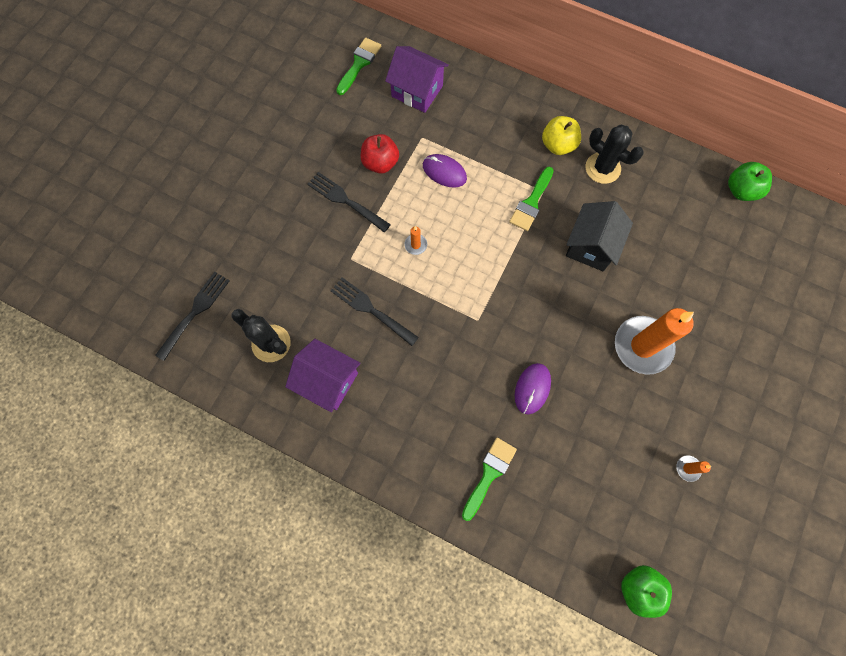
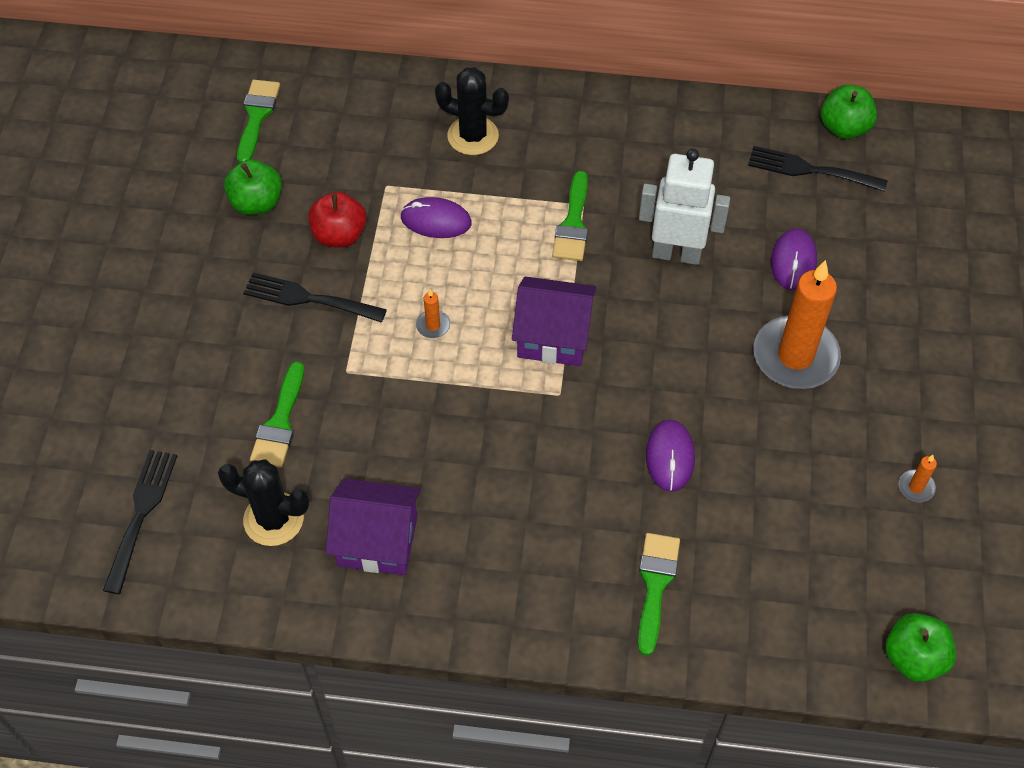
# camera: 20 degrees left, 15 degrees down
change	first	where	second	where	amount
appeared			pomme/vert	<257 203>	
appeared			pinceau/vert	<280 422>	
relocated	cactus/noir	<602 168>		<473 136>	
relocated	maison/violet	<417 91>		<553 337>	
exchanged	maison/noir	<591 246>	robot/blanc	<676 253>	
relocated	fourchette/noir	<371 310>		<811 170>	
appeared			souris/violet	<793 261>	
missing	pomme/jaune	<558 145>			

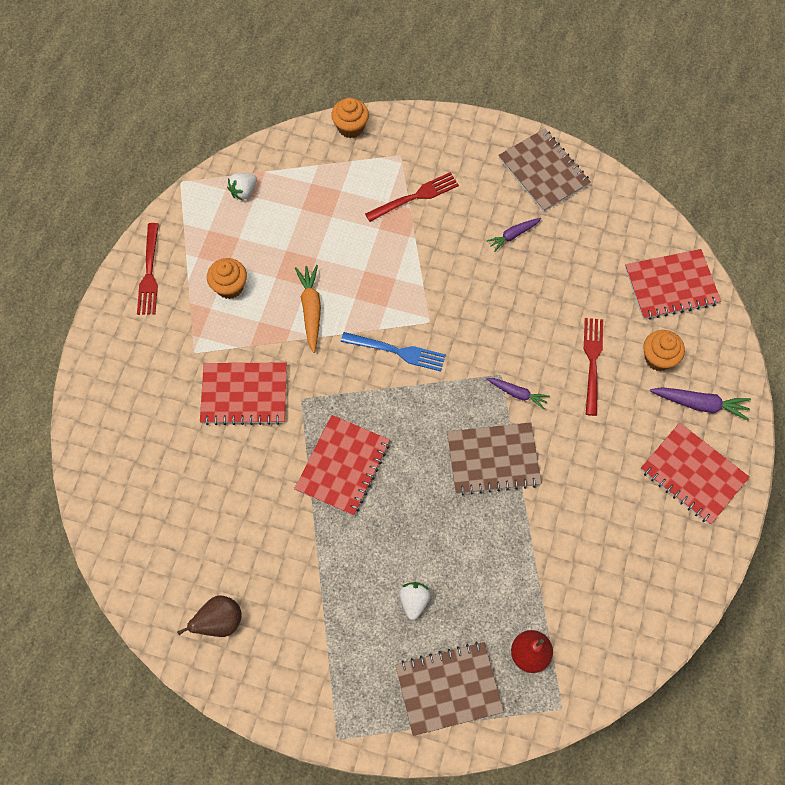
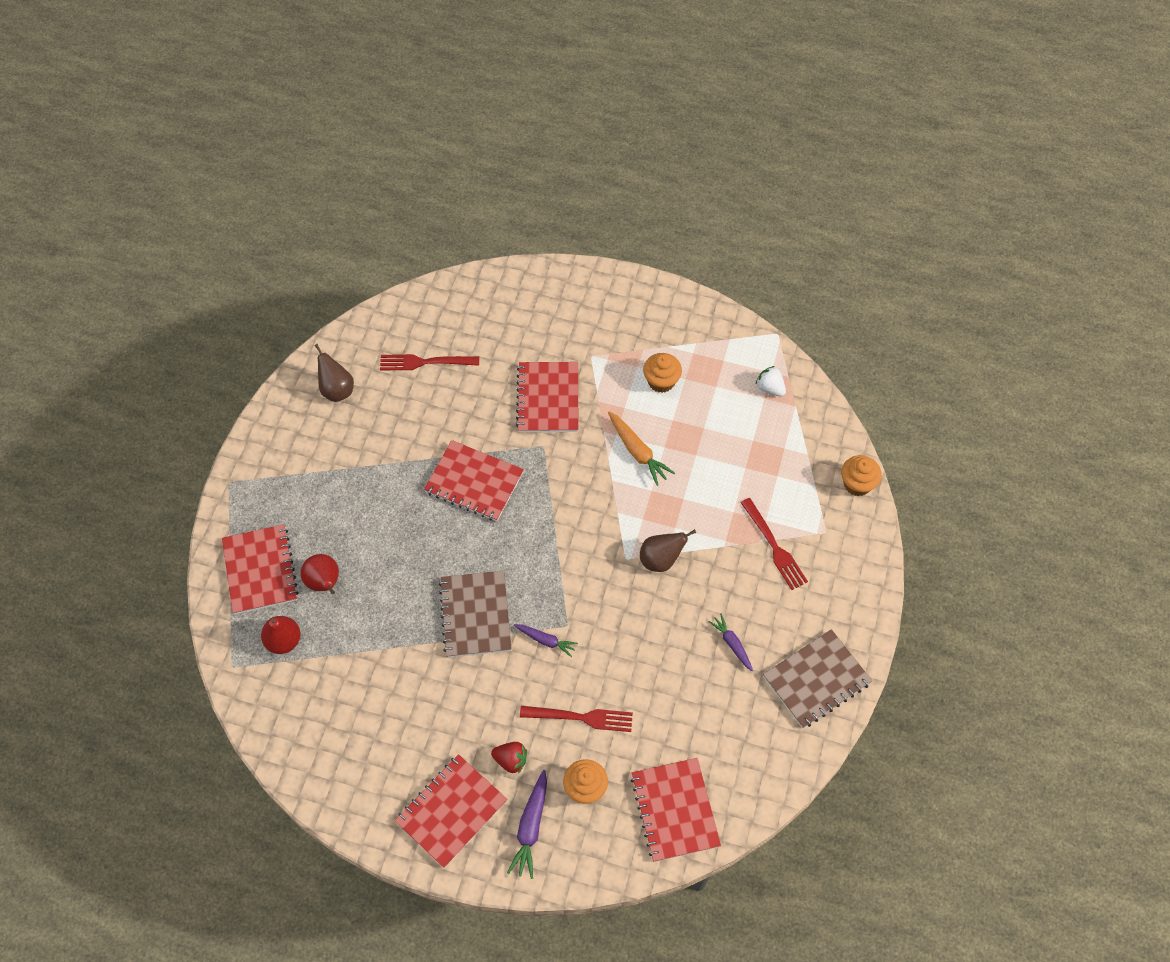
# camera: 90 degrees right, 5 degrees down
change	first	where	second	where	amount
colour	carnet/marron	<448 689>	carnet/rouge	<260 570>	
appeared			poire/rouge	<324 583>	
relocated	fourchette/rouge	<149 272>		<425 362>	
appeared			fraise/rouge	<511 760>	
spun	carotte/violet	<517 393>		<546 640>	90 degrees counterclockwise
spun	carotte/orange	<311 310>		<637 451>	60 degrees clockwise
appeared			poire/marron	<661 559>	
missing	fourchette/bleu	<397 351>			
missing	fraise/blanc	<414 601>			

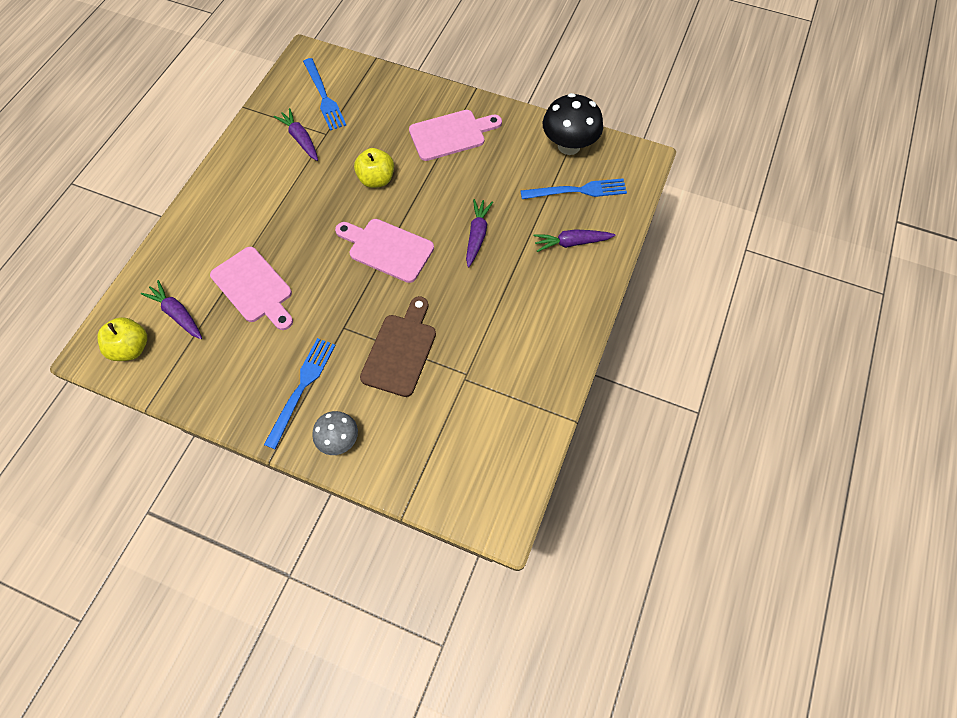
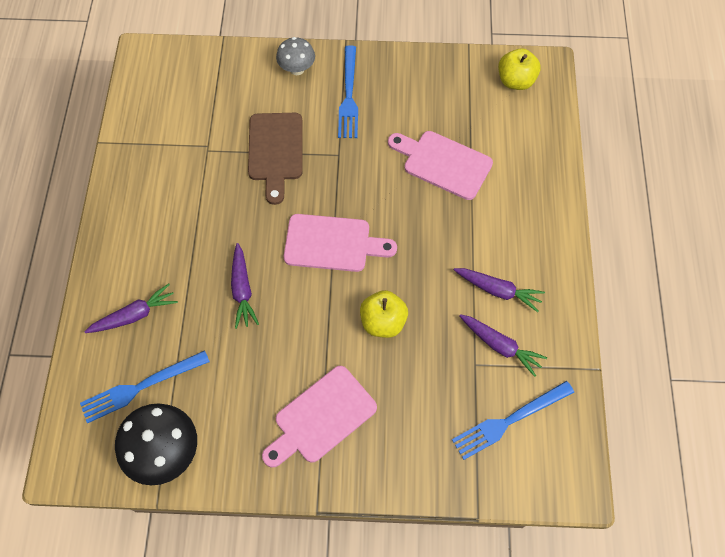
# camera: 160 degrees right, 0 degrees up
change	first	where	second	where	amount
spun	fourchette/bleu	<324 97>		<509 420>	75 degrees counterclockwise
relocated	carotte/violet	<177 314>		<498 290>	

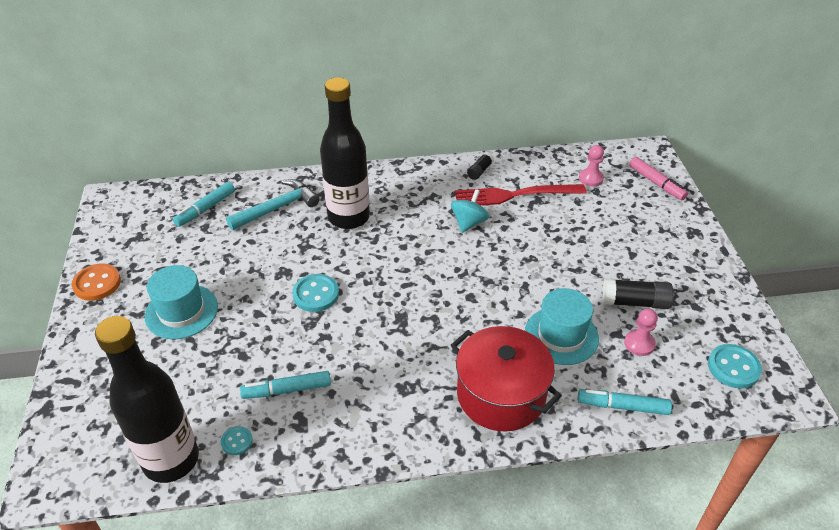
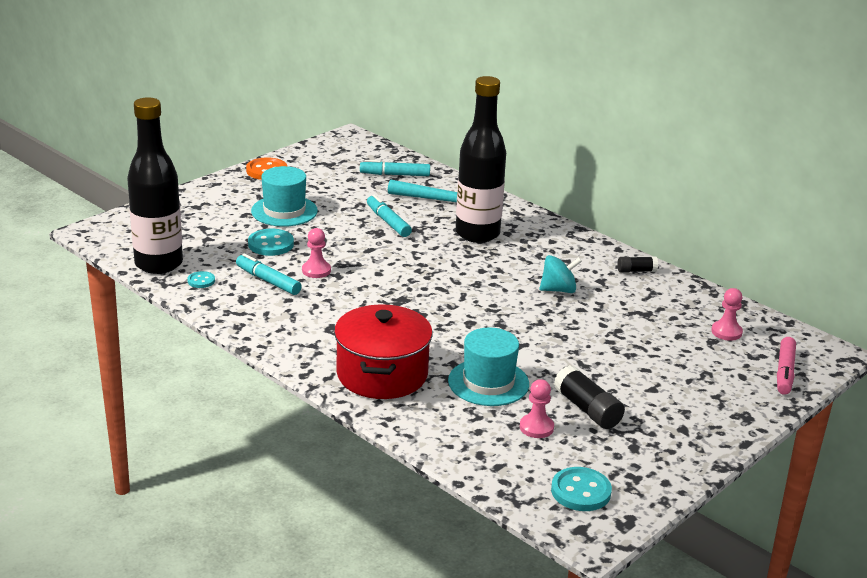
# camera: 50 degrees right, 15 degrees down
change	first	where	second	where	amount
relocated	bouton/turquoise	<316 294>		<271 244>	
appeared			pion/rose	<316 270>	
relocated	feutre/turquoise	<623 406>		<388 222>	
missing	fourchette/rouge	<514 195>			

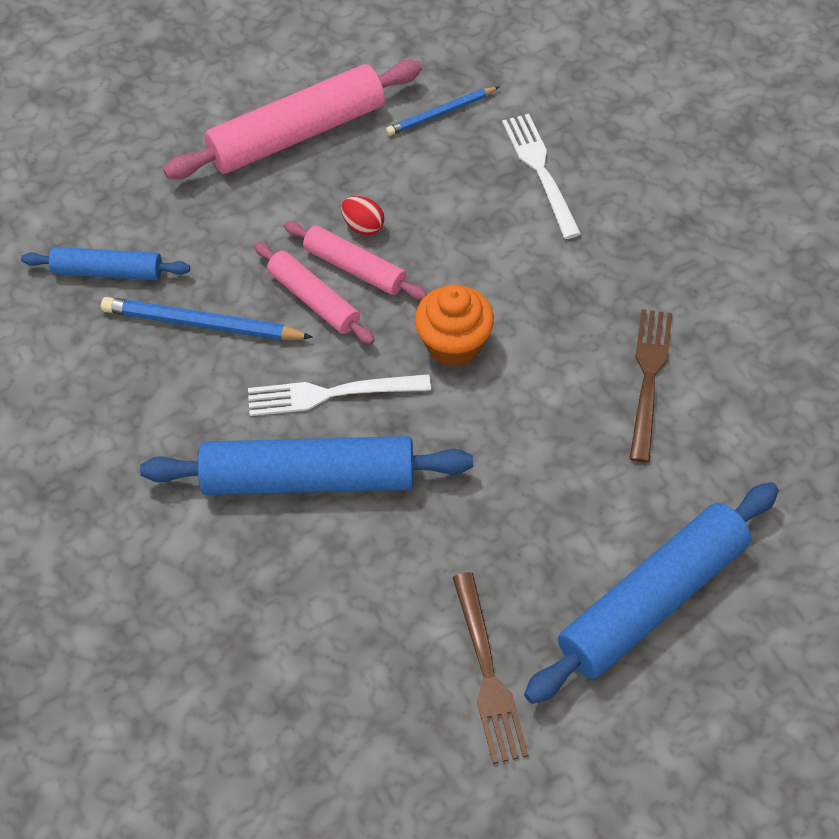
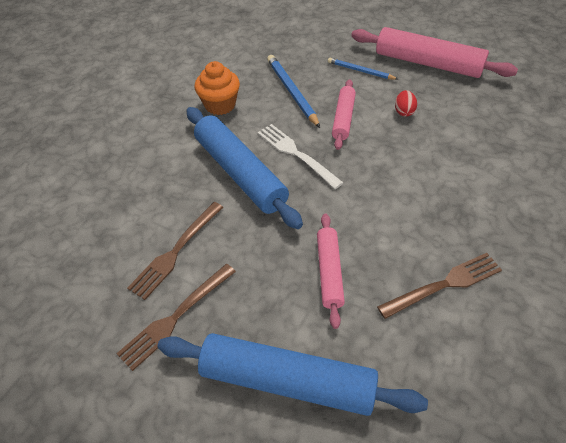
# camera: 55 degrees right, 5 degrees down
change	first	where	second	where	amount
appeared			fourchette/marron	<175 252>	
relocated	muffin/orange	<454 345>		<220 105>	
relocated	rouleau à pâtisserie/rose	<354 268>		<329 272>	
relocated	crayon/bleu	<441 113>		<360 71>	
missing	rouleau à pâtisserie/bleu	<108 271>			
missing	fourchette/blanc	<540 170>			

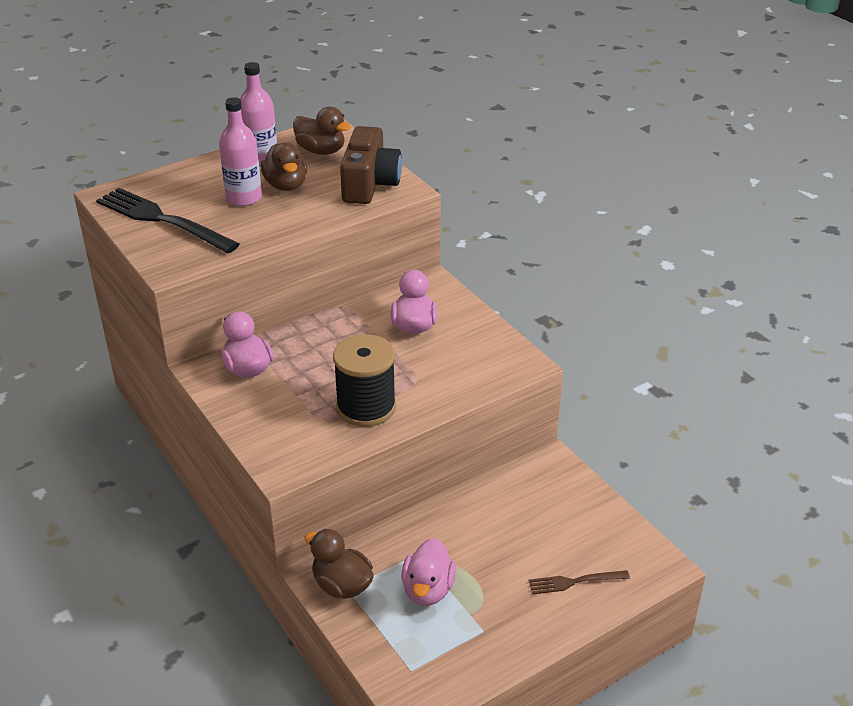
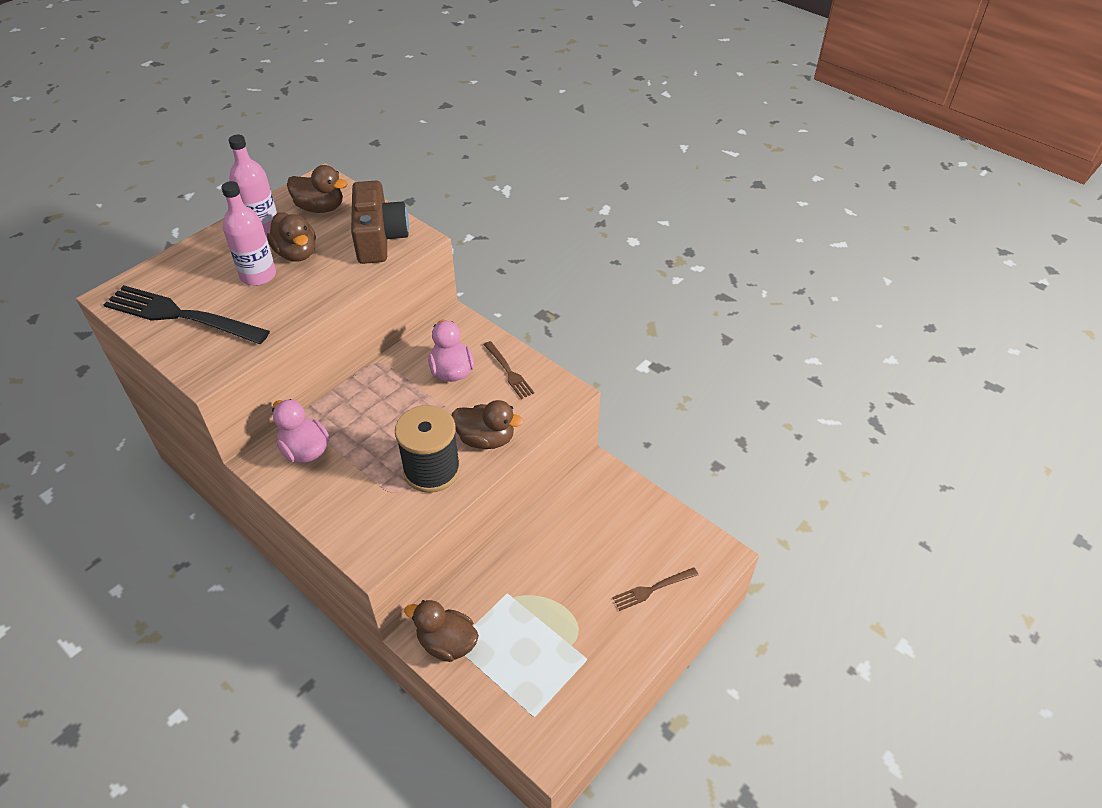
# camera: 15 degrees left, 10 degrees up
change	first	where	second	where	amount
appeared			canard/marron	<486 439>	
appeared			fourchette/marron	<509 372>	
missing	canard/rose	<428 590>			

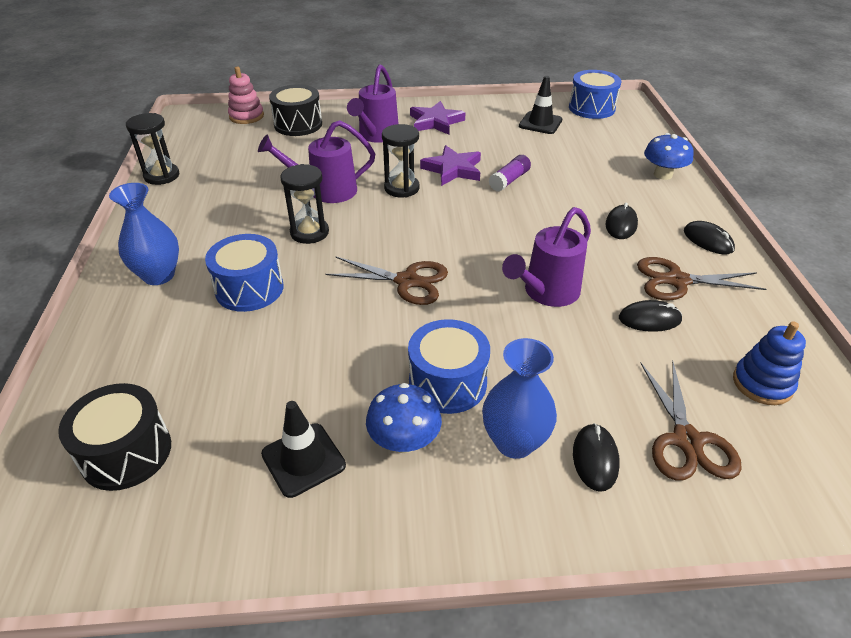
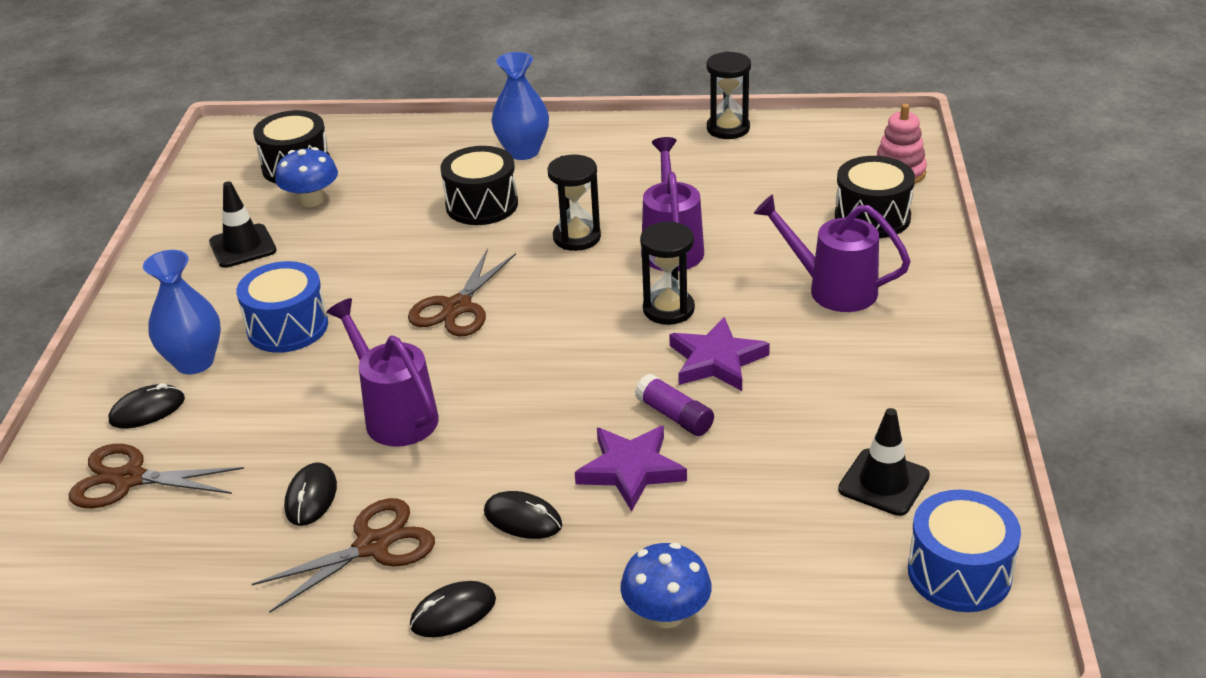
# camera: 100 degrees right, 5 degrees down
change	first	where	second	where	amount
spun	souris/noir	<595 458>		<147 410>	45 degrees counterclockwise
spun	ciseaux/marron	<677 281>		<372 546>	45 degrees clockwise
relocated	champignon/bleu	<404 441>		<311 200>	
colour	tambour/bleu	<249 289>	tambour/noir	<482 205>	
relocated	étoile/violet	<435 122>		<631 470>	
missing	jouet à empiler/bleu	<762 383>			

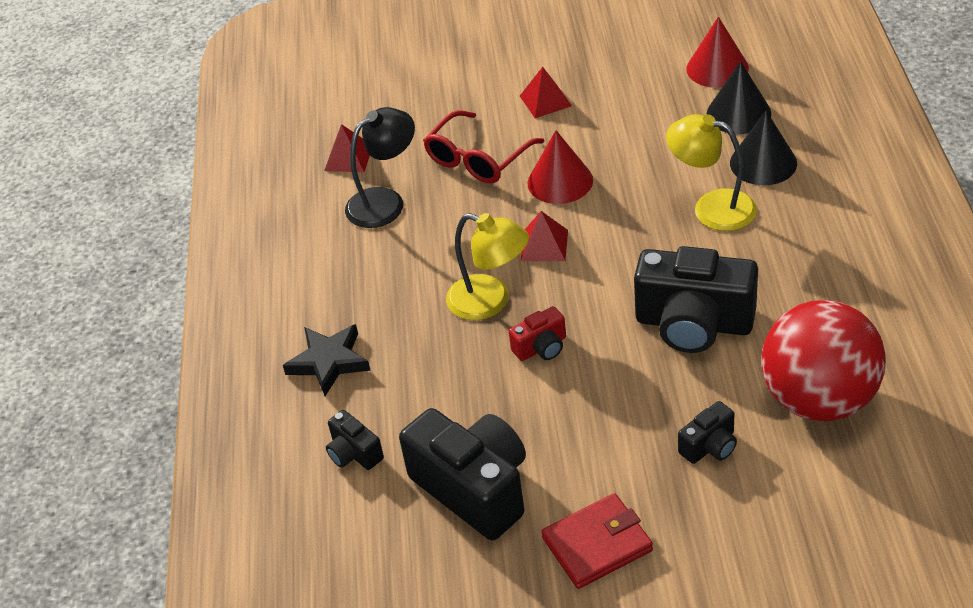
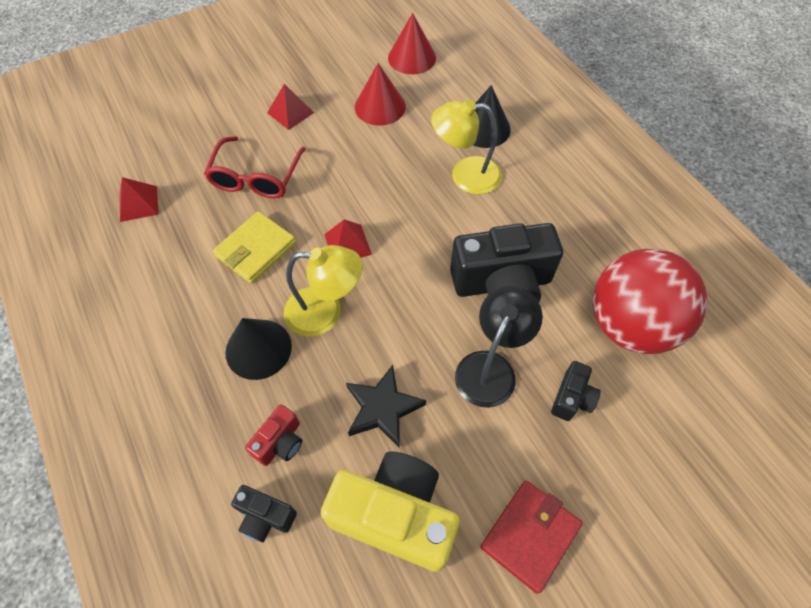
# camera: 30 degrees left, 15 degrees up
change	first	where	second	where	amount
appeared			portefeuille/jaune	<256 249>	
relocated	cône/noir	<738 113>		<258 349>	
relocated	appareil photo/rouge	<541 347>		<280 442>	
colour	appareil photo/noir	<474 489>	appareil photo/jaune	<395 515>	
relocated	étoile/noir	<329 362>		<382 408>	
relocated	cône/rouge	<560 181>		<380 106>	
relocated	lampe/noir	<385 202>		<490 367>	

